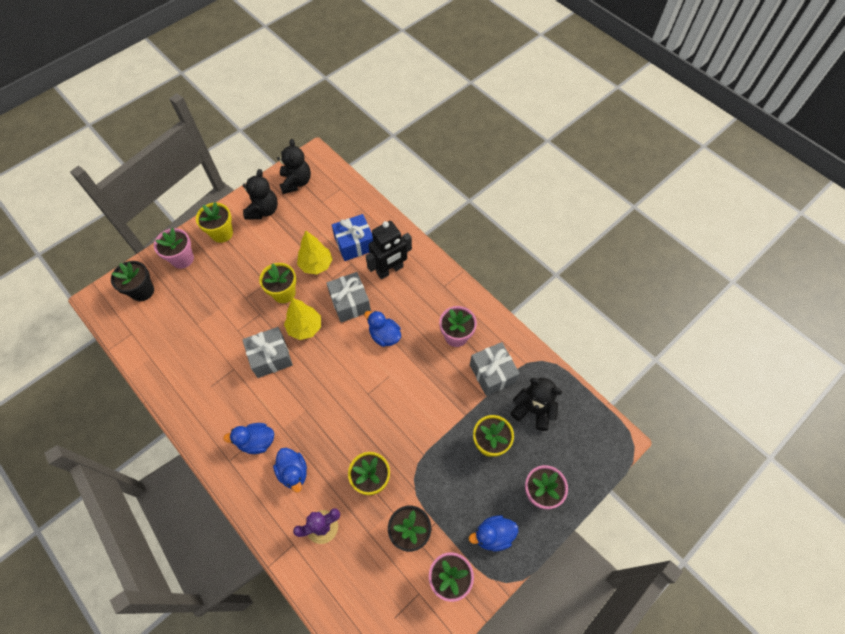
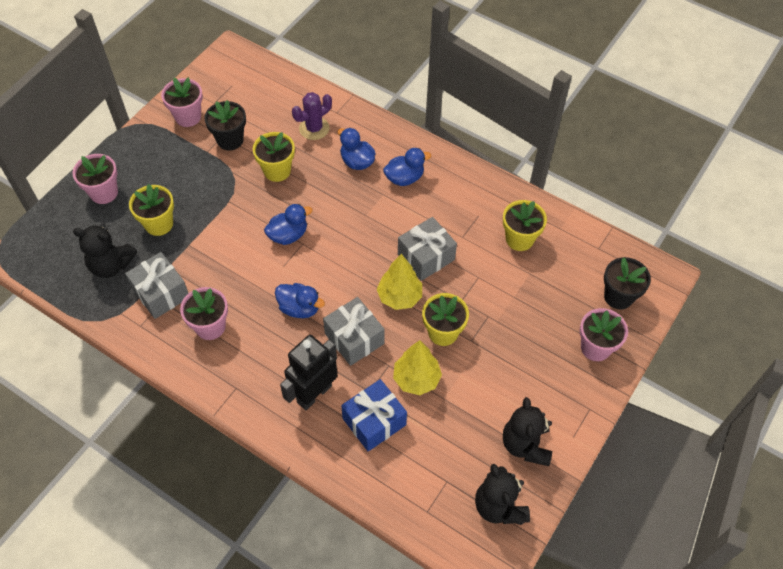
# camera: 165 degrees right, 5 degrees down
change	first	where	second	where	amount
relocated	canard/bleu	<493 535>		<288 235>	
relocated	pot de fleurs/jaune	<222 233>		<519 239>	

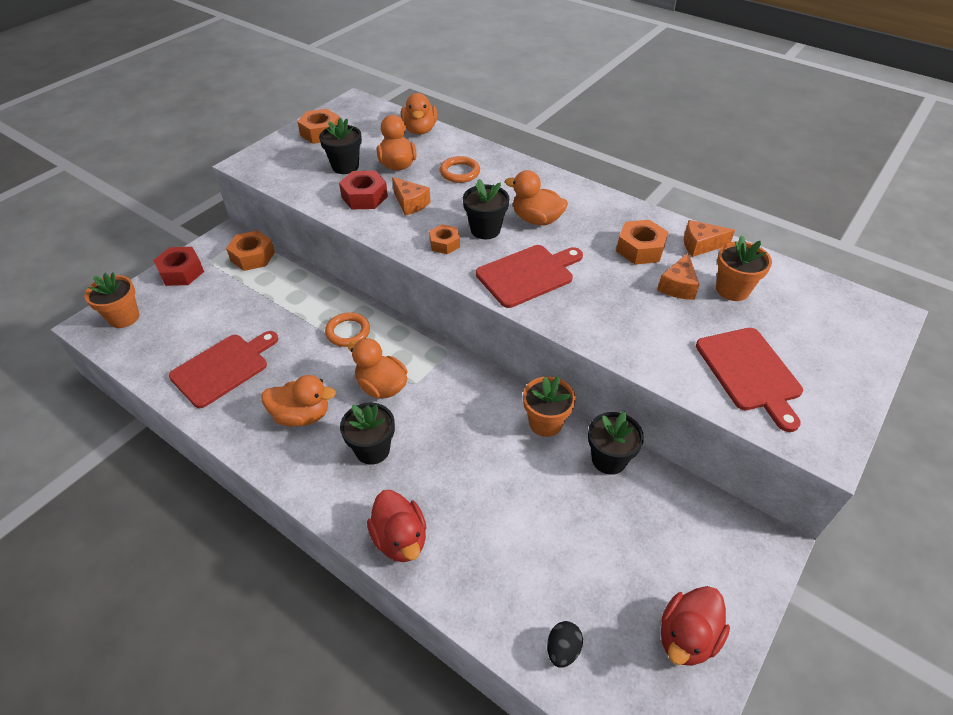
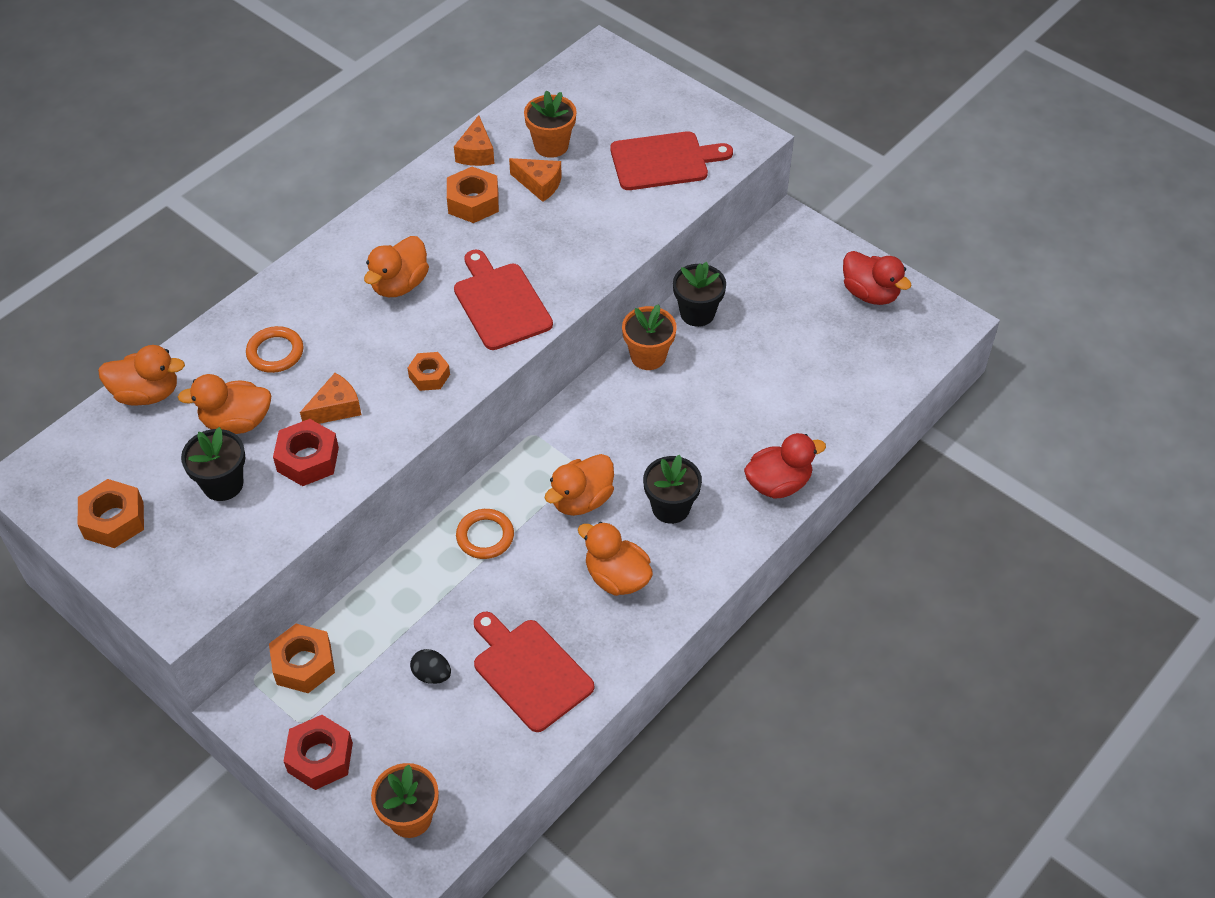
# camera: 85 degrees left, 5 degrees up
change	first	where	second	where	amount
relocated	œuf/noir	<562 649>		<432 675>	
spun	canard/orange	<302 415>		<616 577>	60 degrees counterclockwise
missing	pot de fleurs/noir	<485 230>			

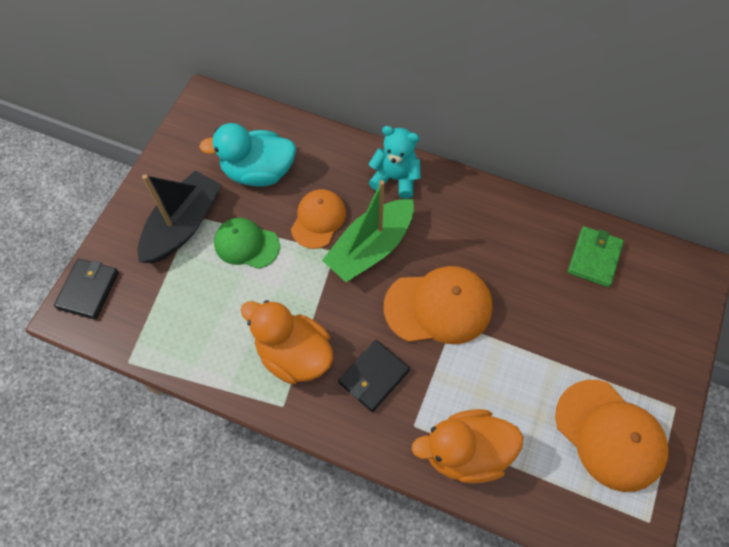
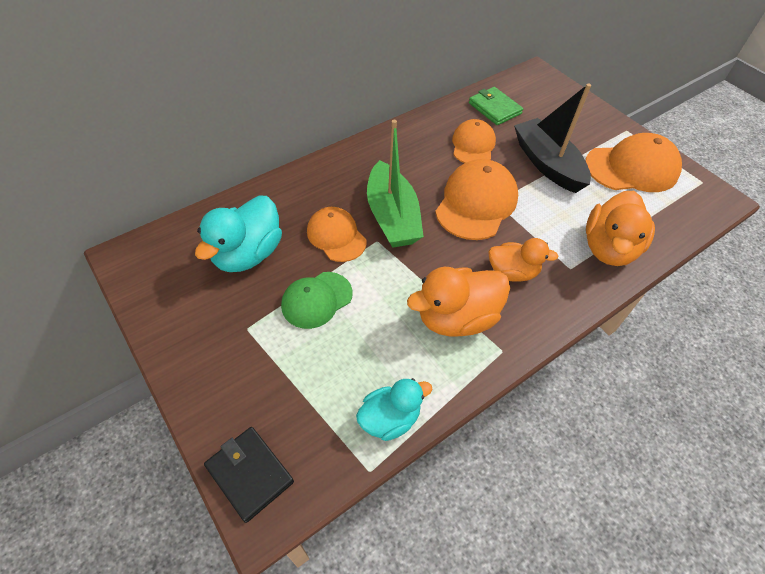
# camera: 60 degrees left, 10 degrees down
change	first	where	second	where	amount
appeared			canard/turquoise	<390 418>	
appeared			casquette/orange	<473 145>	
exchanged	portefeuille/noir	<374 376>	canard/orange	<512 272>	
relocated	bateau/noir	<183 225>		<547 164>	
missing	ours en peluche/turquoise	<395 178>			

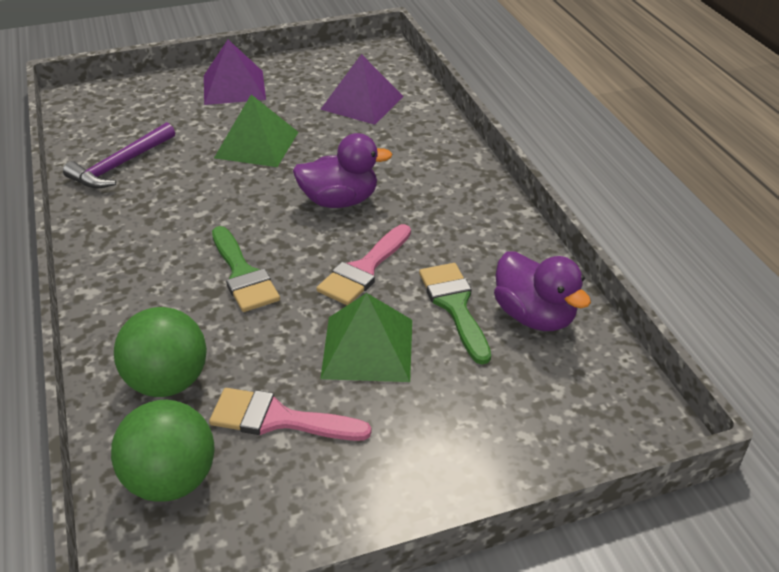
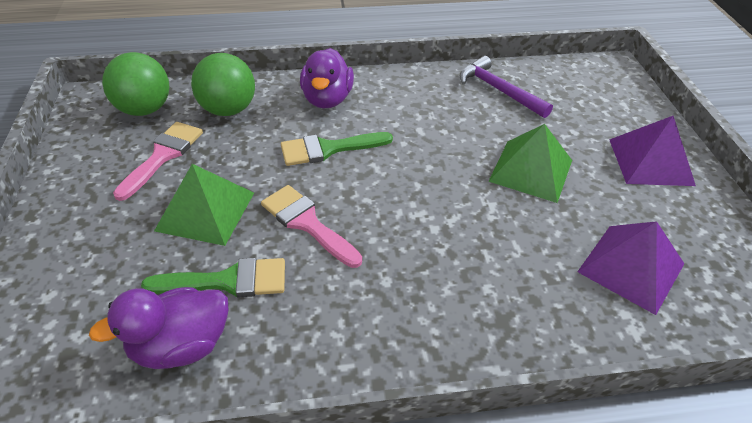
# camera: 100 degrees right, 5 degrees up
change	first	where	second	where	amount
relocated	canard/violet	<339 201>		<327 99>	

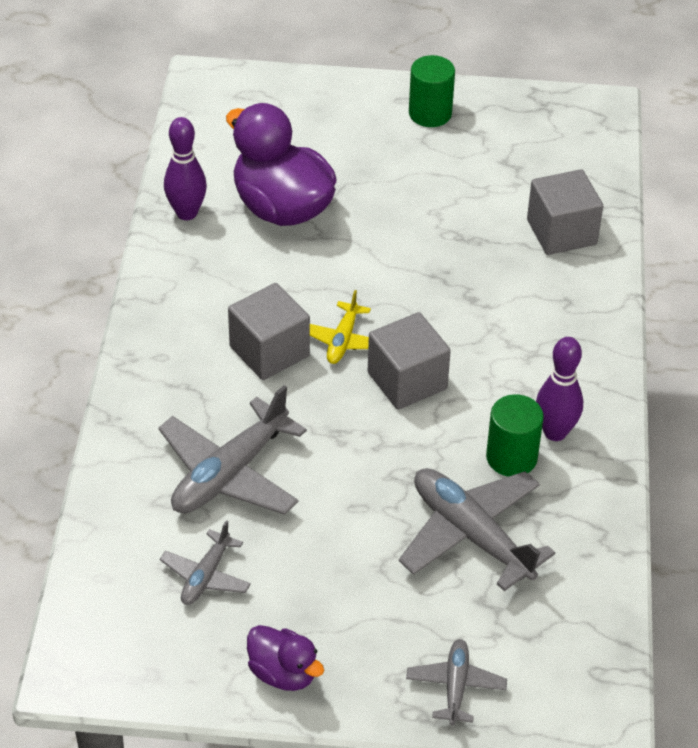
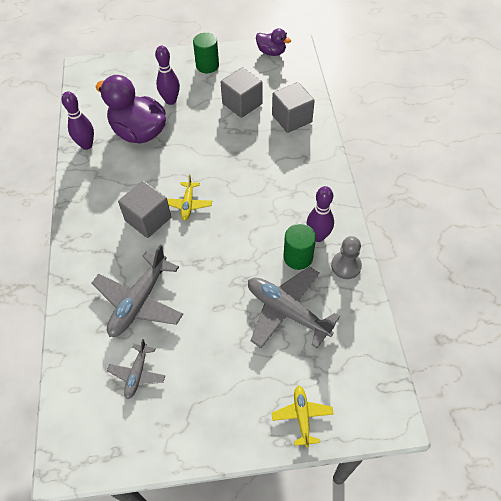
# camera: 10 degrees left, 10 degrees up
change	first	where	second	where	amount
appeared			quille/violet	<170 101>	
relocated	cube/gris	<407 381>		<242 103>	
relocated	canard/violet	<283 673>		<271 52>	
colour	avion/gris	<455 686>	avion/jaune	<302 416>	
appeared			pion/gris	<346 266>	

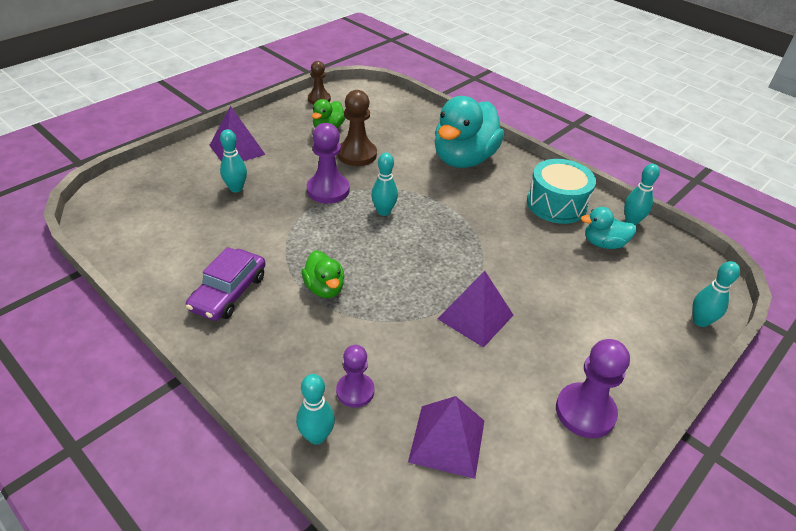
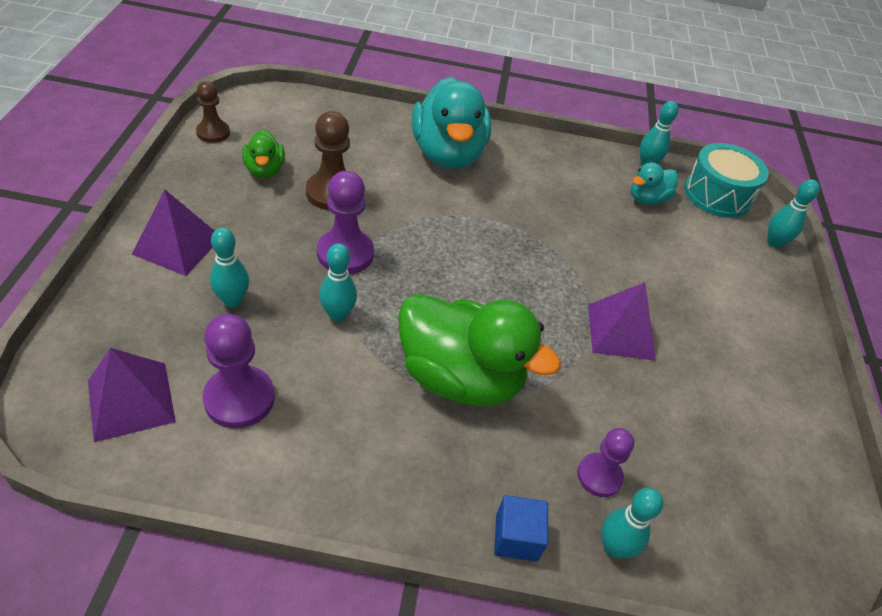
# camera: 40 degrees left, 5 degrees up
change	first	where	second	where	amount
relocated	pyramide/violet	<447 441>		<131 401>	
relocated	pion/violet	<585 412>		<239 398>	
relocated	quille/turquoise	<384 211>		<338 314>	
size	canard/vert	<324 288>		<460 377>	x2.03
appeared			cube/bleu	<516 537>	
relocated	tambour/turquoise	<556 204>		<717 195>	
missing	voiture/violet	<229 292>			

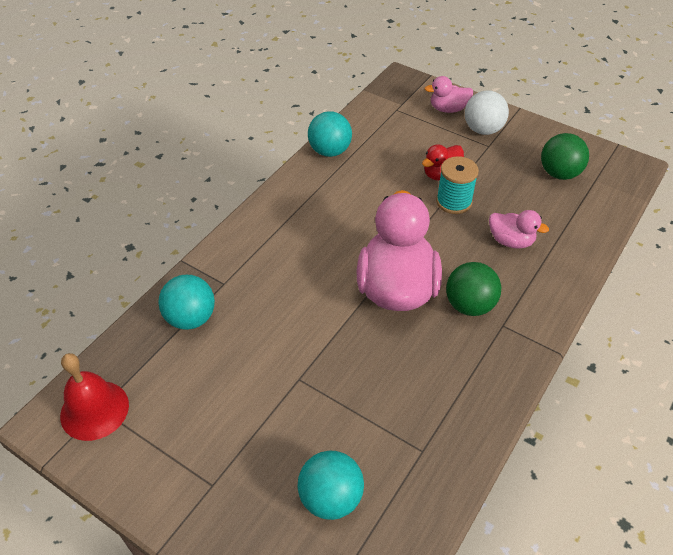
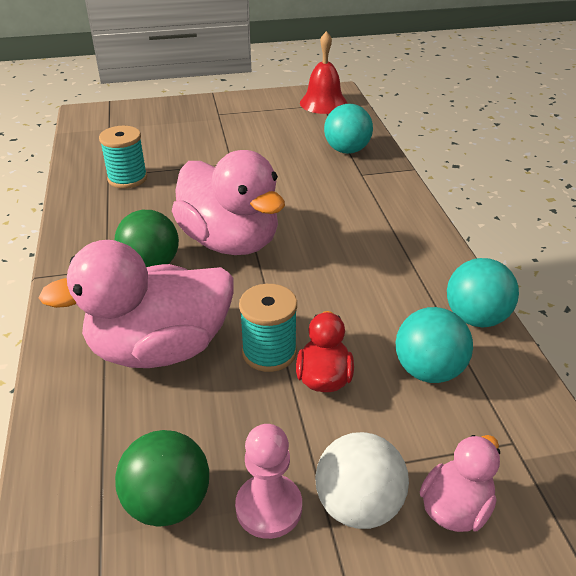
# camera: 135 degrees right, 10 degrees down
change	first	where	second	where	amount
size	canard/rose	<511 241>		<160 348>	x2.07
appeared			bobine/turquoise	<127 178>	
appeared			pion/rose	<269 507>	
relocated	balle/turquoise	<331 498>		<428 370>	

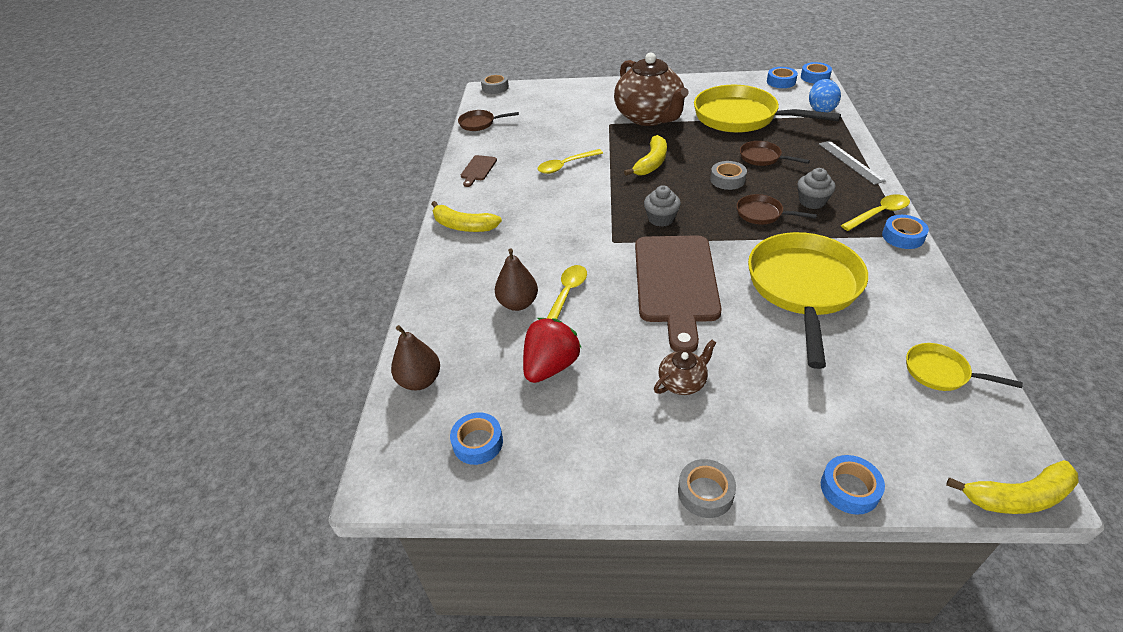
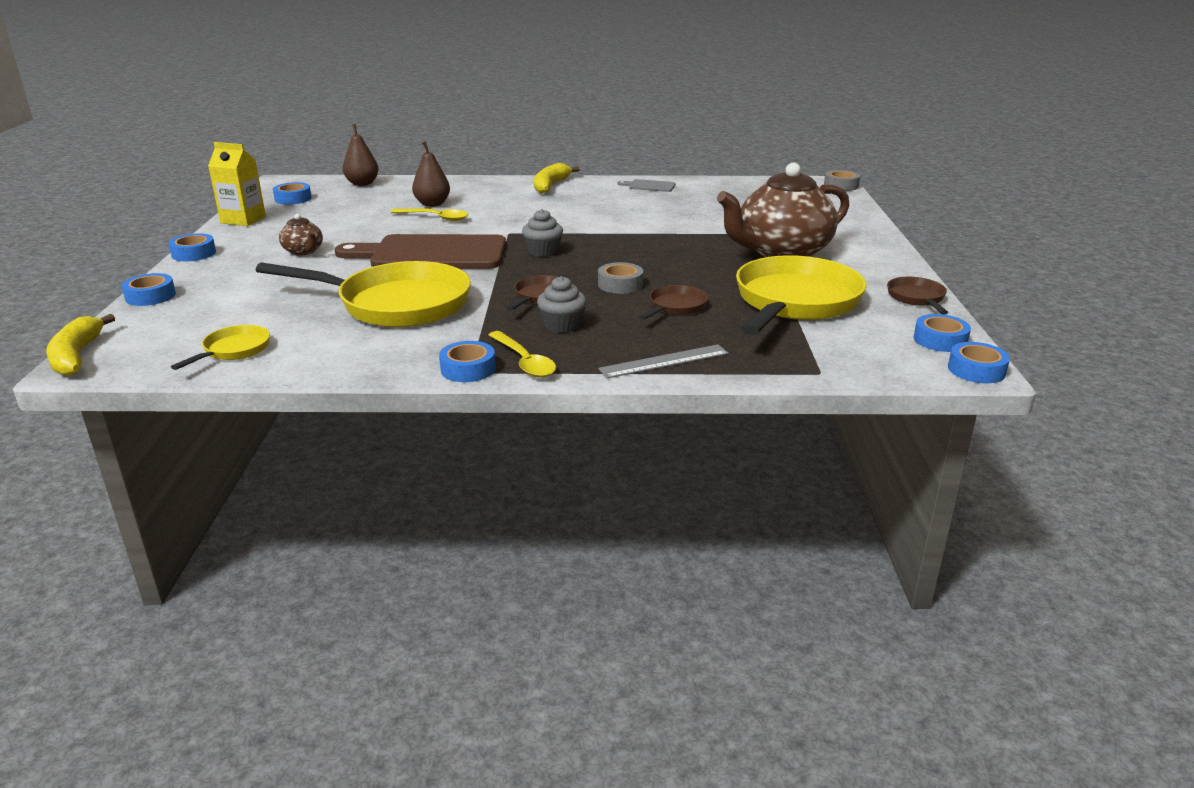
# camera: 85 degrees right, 15 degrees down
change	first	where	second	where	amount
colour	ruban adhésif/gris	<705 492>	ruban adhésif/bleu	<194 253>	
appeared			brique de lait/jaune	<243 220>	
colour	planche à découper/marron	<478 169>	planche à découper/gris	<649 186>	
relocated	poêle/marron	<479 123>		<916 298>	
missing	fraise/rouge	<550 366>			
missing	cuillère/jaune	<565 165>			
missing	banane/jaune	<651 163>			
missing	œuf/bleu	<821 109>			

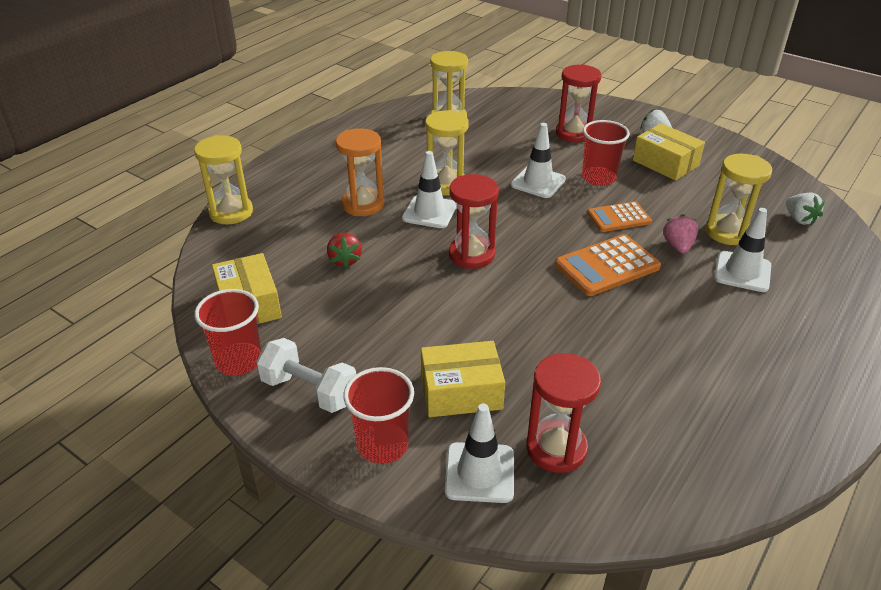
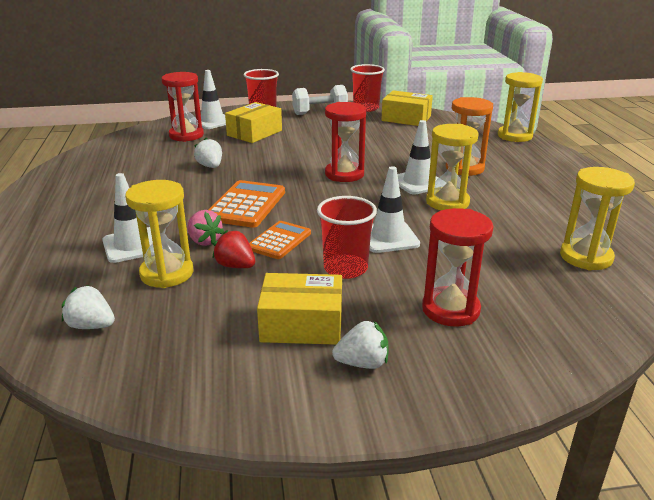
# camera: 135 degrees right, 10 degrees down
change	first	where	second	where	amount
appeared			fraise/blanc	<210 166>	
relocated	fraise/rouge	<345 260>		<235 266>	

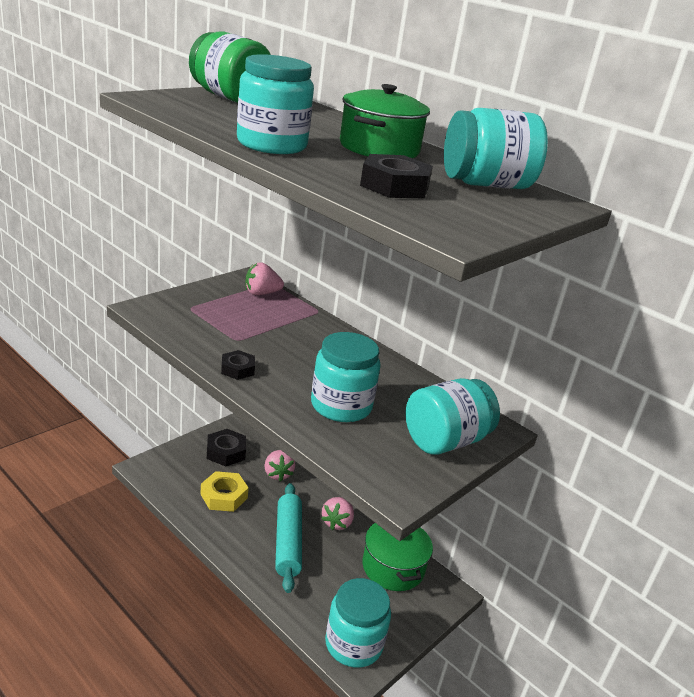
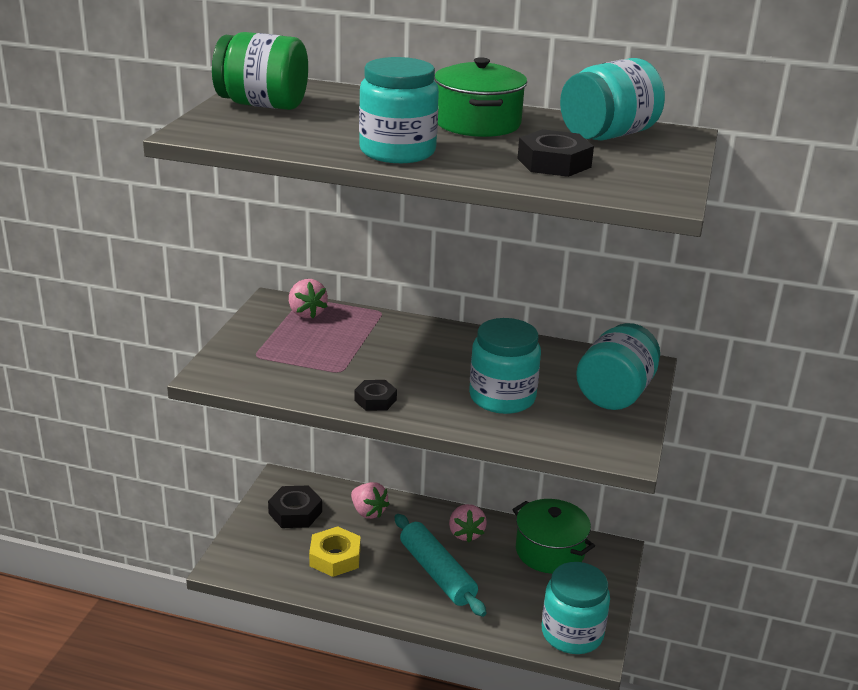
# camera: 25 degrees left, 0 degrees up
change	first	where	second	where	amount
spun	fraise/rose	<261 293>		<306 313>	75 degrees counterclockwise

